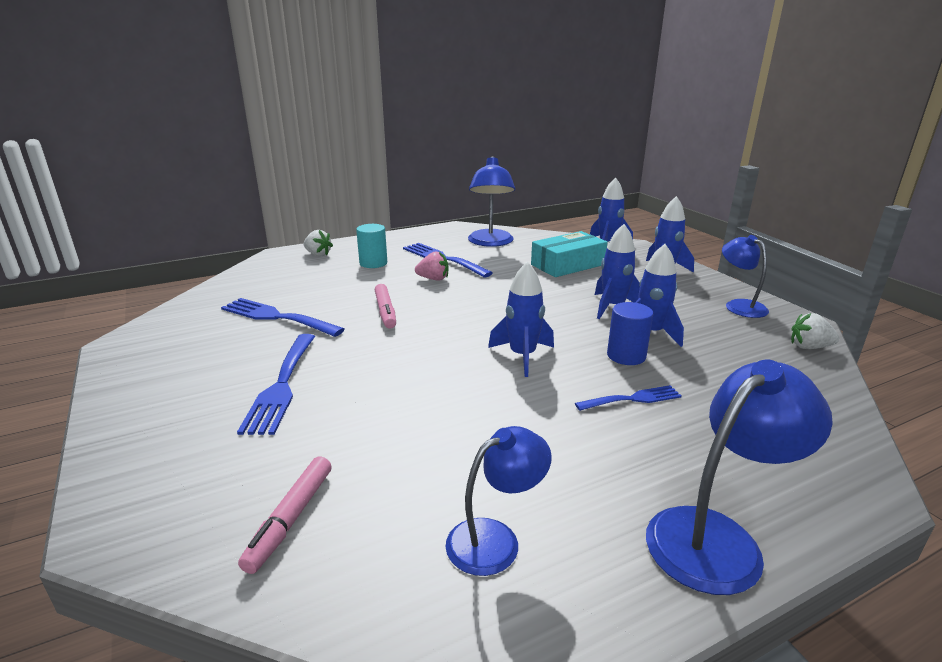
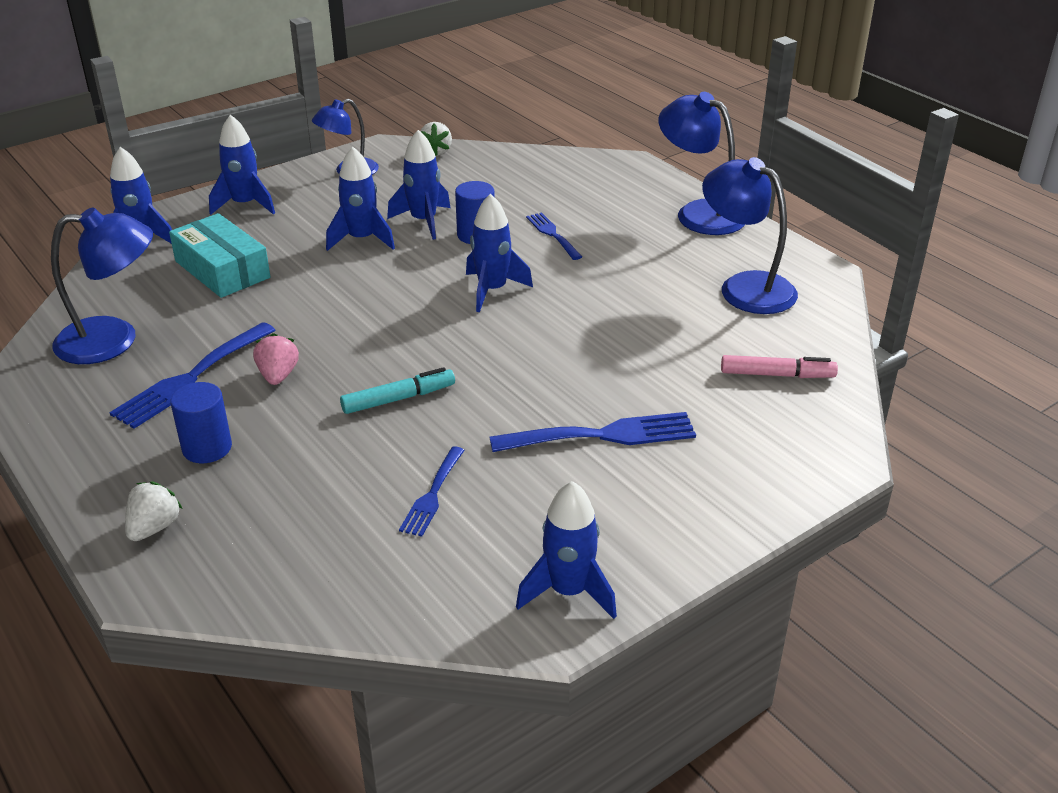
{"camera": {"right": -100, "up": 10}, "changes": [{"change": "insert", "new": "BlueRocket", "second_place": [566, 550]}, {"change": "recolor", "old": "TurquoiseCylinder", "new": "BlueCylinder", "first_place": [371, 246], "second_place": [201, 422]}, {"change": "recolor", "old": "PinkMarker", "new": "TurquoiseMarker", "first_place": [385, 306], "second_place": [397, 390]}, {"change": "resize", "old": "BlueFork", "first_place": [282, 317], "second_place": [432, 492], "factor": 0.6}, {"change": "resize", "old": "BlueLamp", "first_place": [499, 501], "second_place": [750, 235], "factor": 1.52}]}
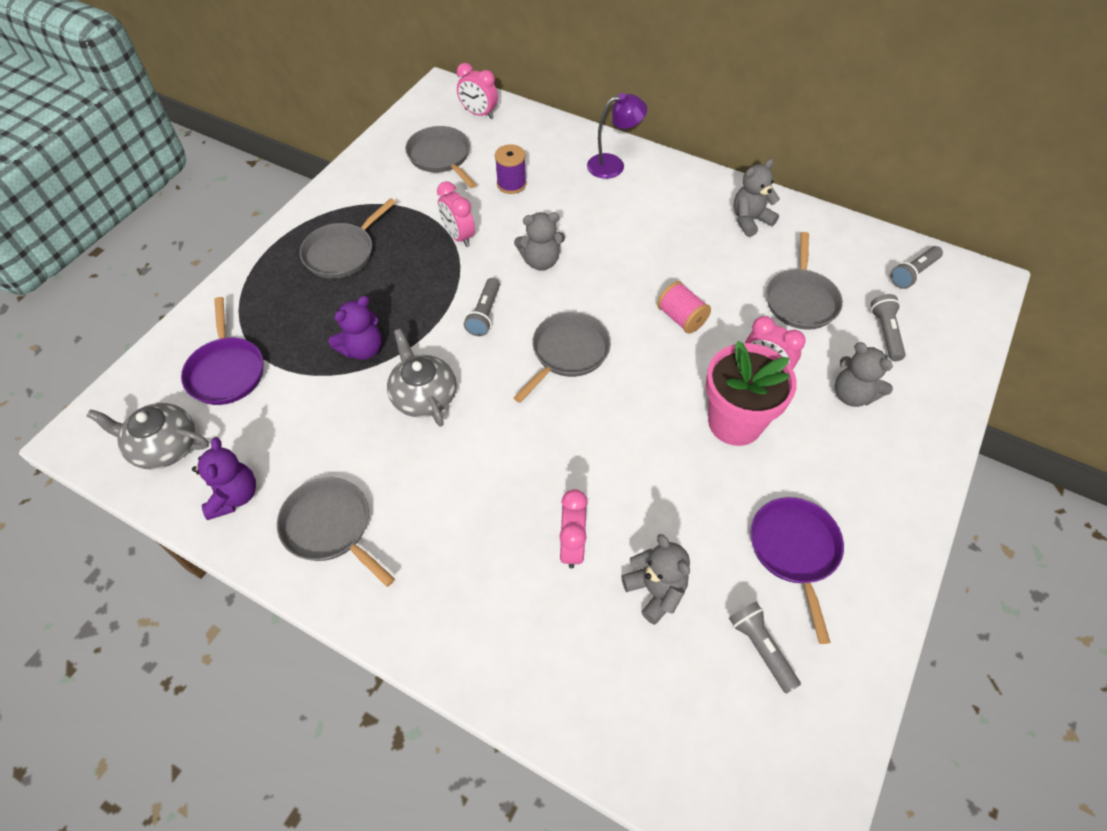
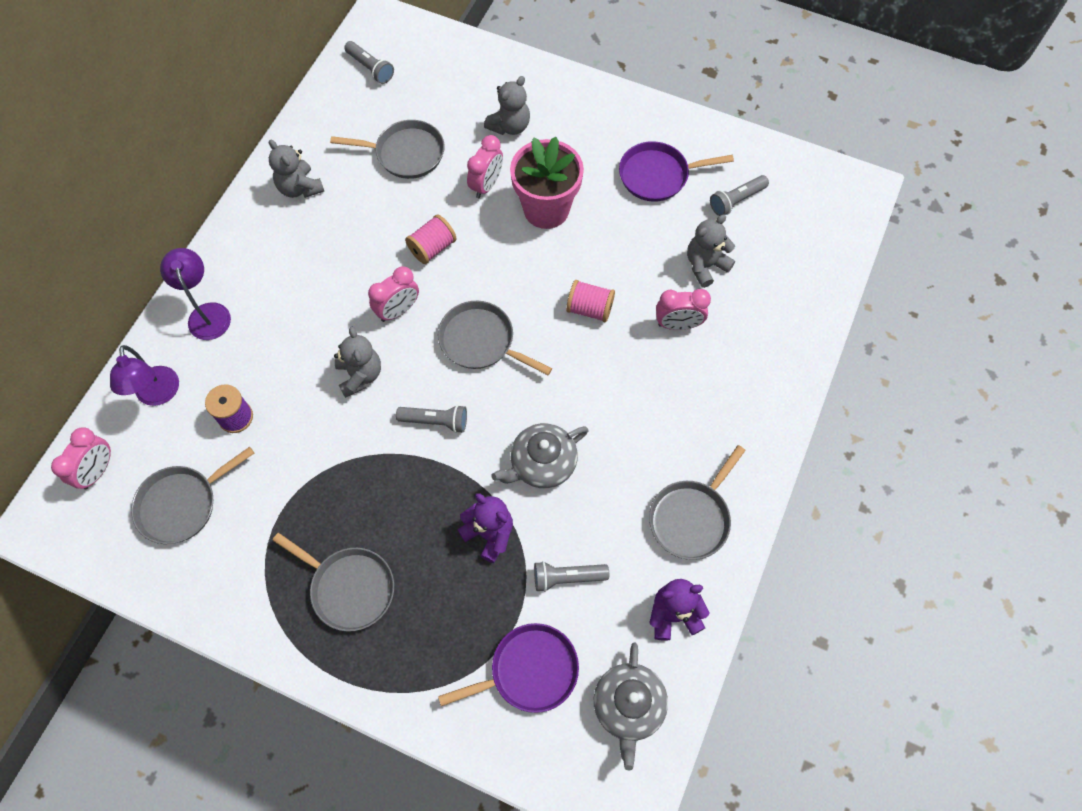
{"camera": {"right": -95, "up": 10}, "changes": [{"change": "insert", "new": "PurpleLamp", "second_place": [144, 375]}, {"change": "insert", "new": "PinkSpool", "second_place": [590, 301]}, {"change": "move", "old": "PinkClock", "first_place": [456, 214], "second_place": [393, 294]}, {"change": "move", "old": "GreyFlashlight", "first_place": [888, 327], "second_place": [571, 576]}]}
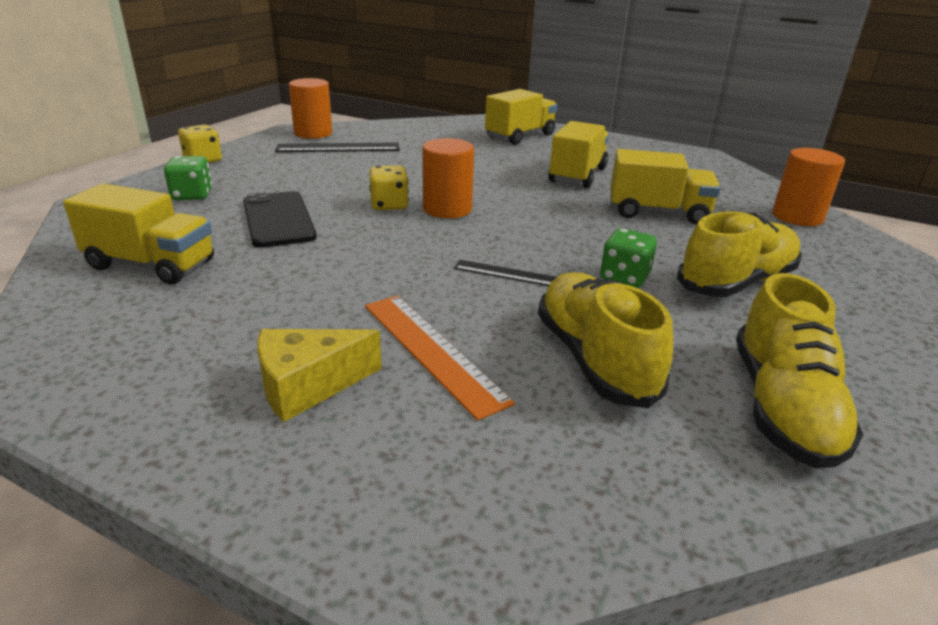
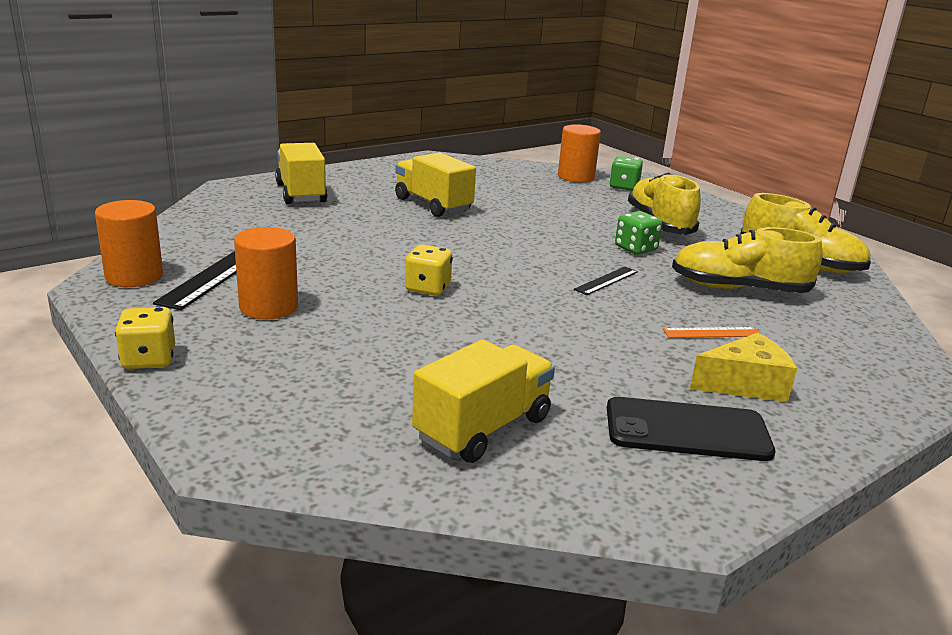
{"camera": {"right": -65, "up": -5}, "changes": [{"change": "delete", "old": "YellowTruck", "first_place": [665, 186]}, {"change": "move", "old": "GreenDice", "first_place": [188, 178], "second_place": [626, 173]}, {"change": "move", "old": "BlackPhone", "first_place": [280, 219], "second_place": [691, 429]}, {"change": "move", "old": "OrangeCylinder", "first_place": [448, 178], "second_place": [266, 273]}, {"change": "rotate", "old": "YellowCheese", "first_place": [320, 375], "second_place": [743, 367], "degrees": -105}, {"change": "resize", "old": "OrangeRuler", "first_place": [440, 358], "second_place": [711, 332], "factor": 0.57}]}
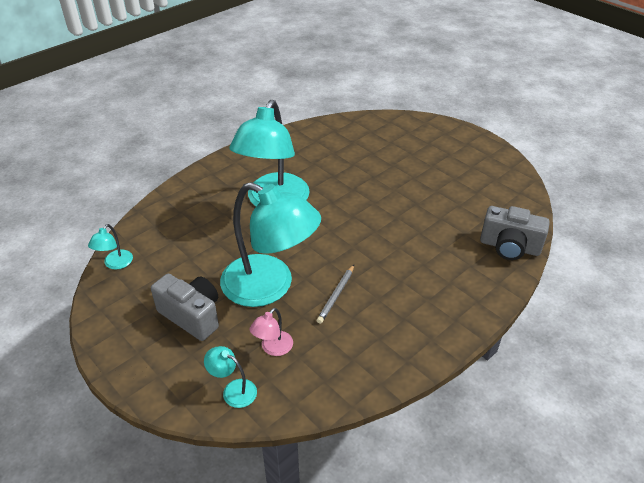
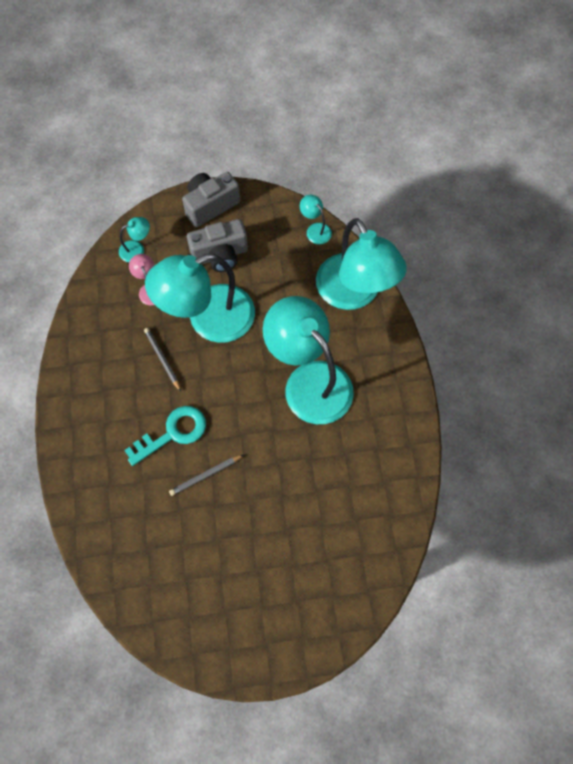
{"camera": {"right": 125, "up": 25}, "changes": [{"change": "insert", "new": "TurquoiseKey", "second_place": [165, 436]}, {"change": "insert", "new": "GreyPencil", "second_place": [206, 475]}, {"change": "insert", "new": "TurquoiseLamp", "second_place": [361, 264]}, {"change": "move", "old": "GreyCamera", "first_place": [515, 233], "second_place": [211, 199]}]}
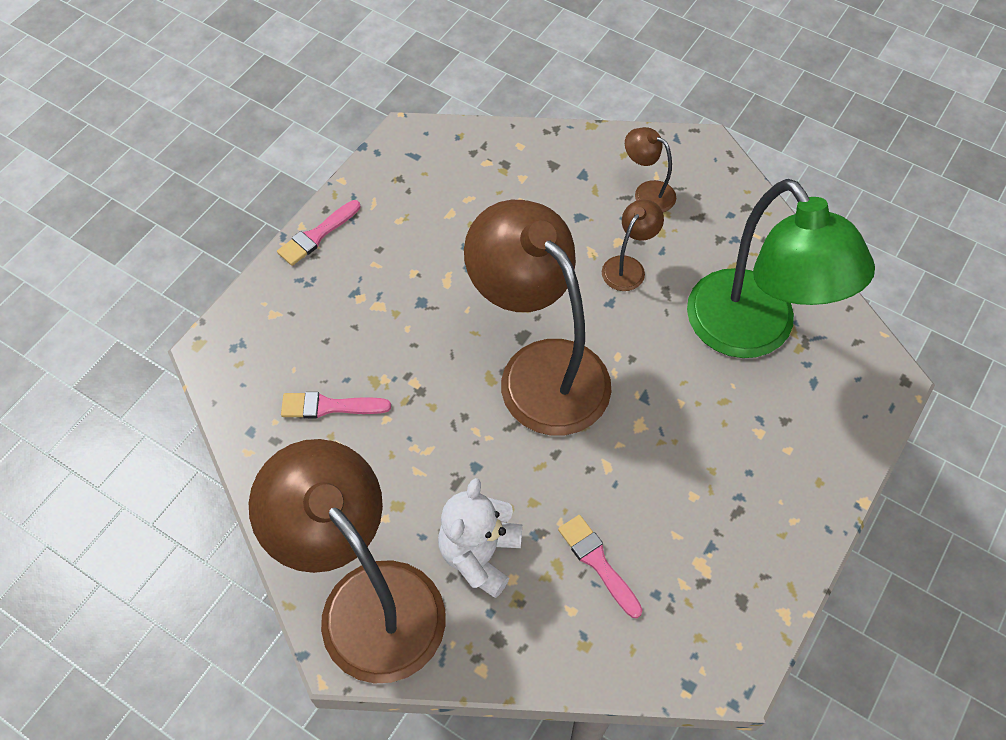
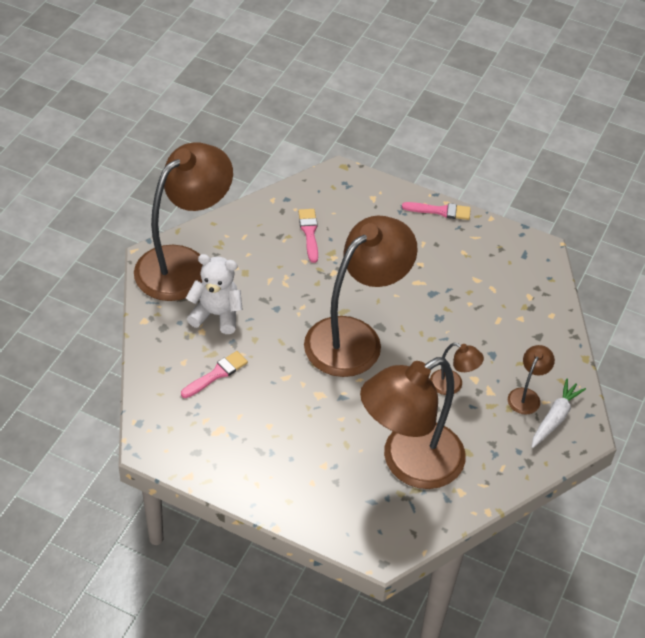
{"camera": {"right": 80, "up": -10}, "changes": [{"change": "insert", "new": "WhiteCarrot", "second_place": [559, 413]}, {"change": "recolor", "old": "GreenLamp", "new": "BrownLamp", "first_place": [781, 268], "second_place": [413, 423]}, {"change": "rotate", "old": "PinkBrush", "first_place": [319, 233], "second_place": [436, 211], "degrees": 150}]}
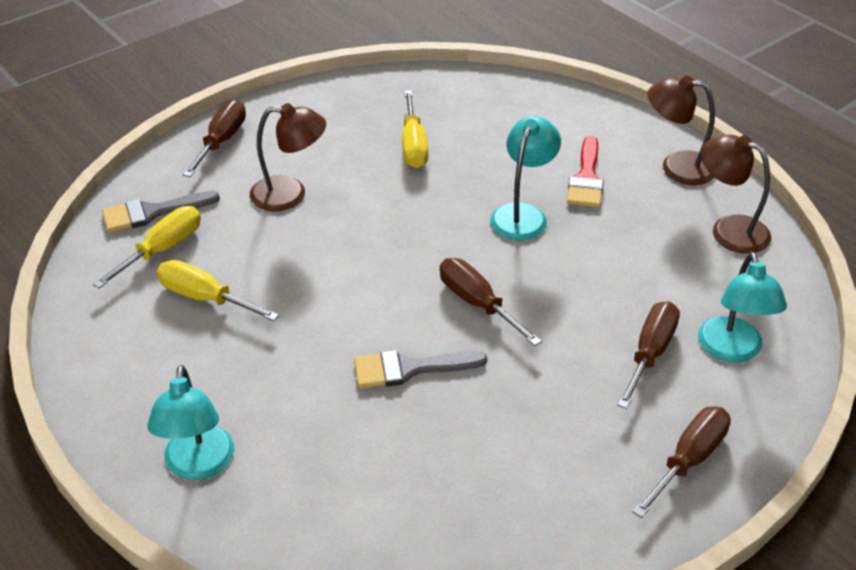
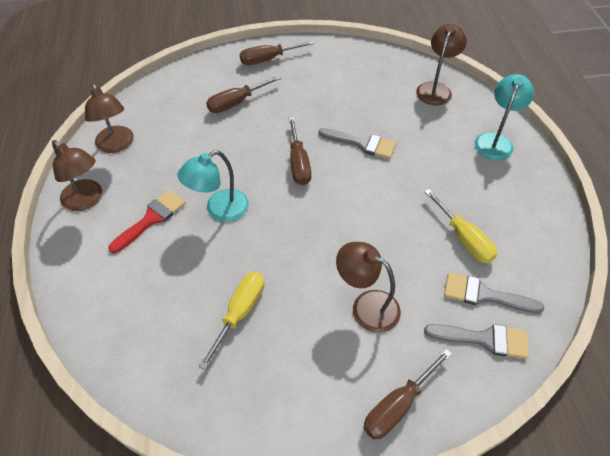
{"camera": {"right": -150, "up": 10}, "changes": [{"change": "delete", "old": "TurquoiseLamp", "first_place": [742, 307]}, {"change": "insert", "new": "BrownLamp", "second_place": [441, 64]}, {"change": "replace", "old": "YellowScrewdriver", "new": "GreyBrush", "first_place": [147, 247], "second_place": [494, 292]}]}
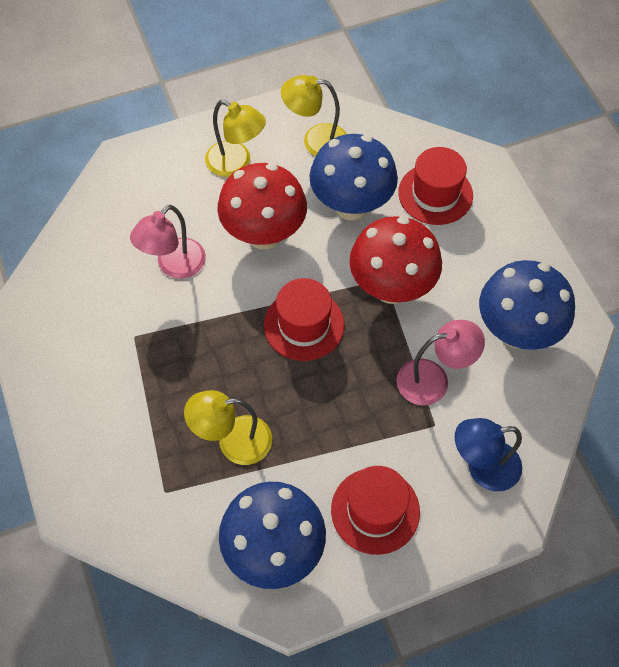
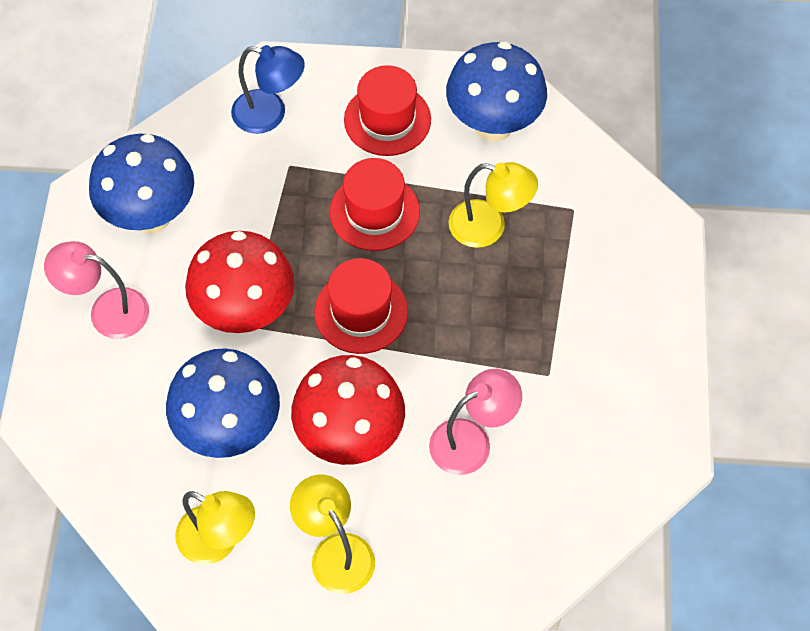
{"camera": {"right": -155, "up": 0}, "changes": [{"change": "move", "old": "PinkLamp", "first_place": [441, 363], "second_place": [96, 290]}, {"change": "move", "old": "RedHat", "first_place": [435, 186], "second_place": [374, 204]}]}
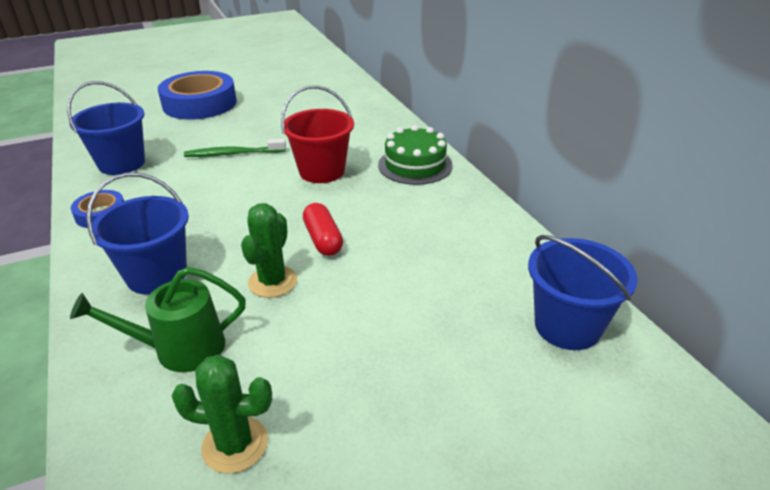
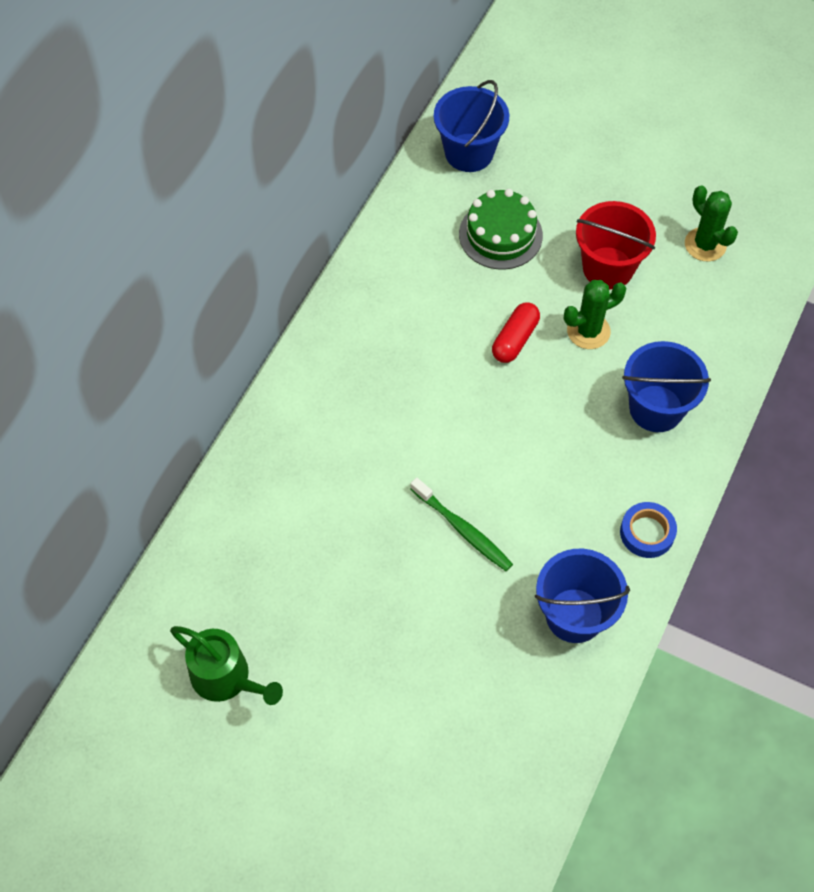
{"camera": {"right": -130, "up": 25}, "changes": [{"change": "delete", "old": "BlueTape", "first_place": [197, 95]}, {"change": "move", "old": "GreenWateringCan", "first_place": [158, 319], "second_place": [226, 665]}, {"change": "move", "old": "RedBucket", "first_place": [317, 134], "second_place": [616, 245]}, {"change": "move", "old": "GreenCake", "first_place": [415, 155], "second_place": [501, 229]}]}
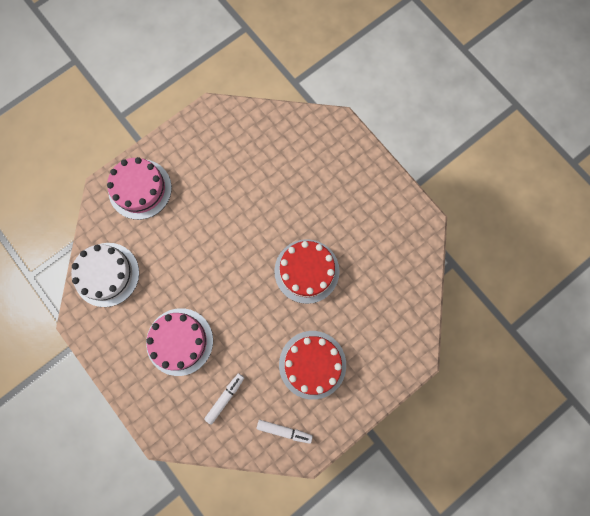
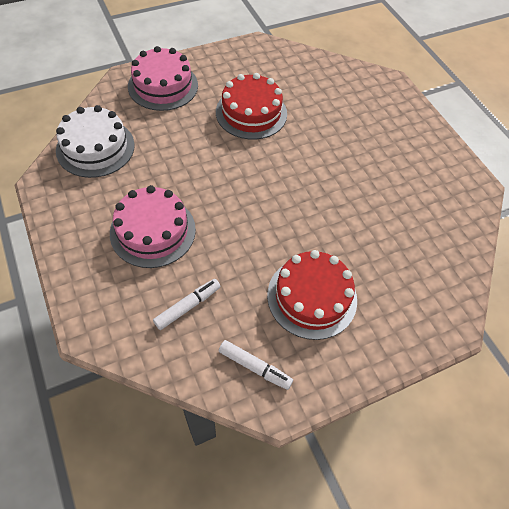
{"camera": {"right": 10, "up": -20}, "changes": [{"change": "move", "old": "RedCake", "first_place": [307, 271], "second_place": [251, 106]}]}
